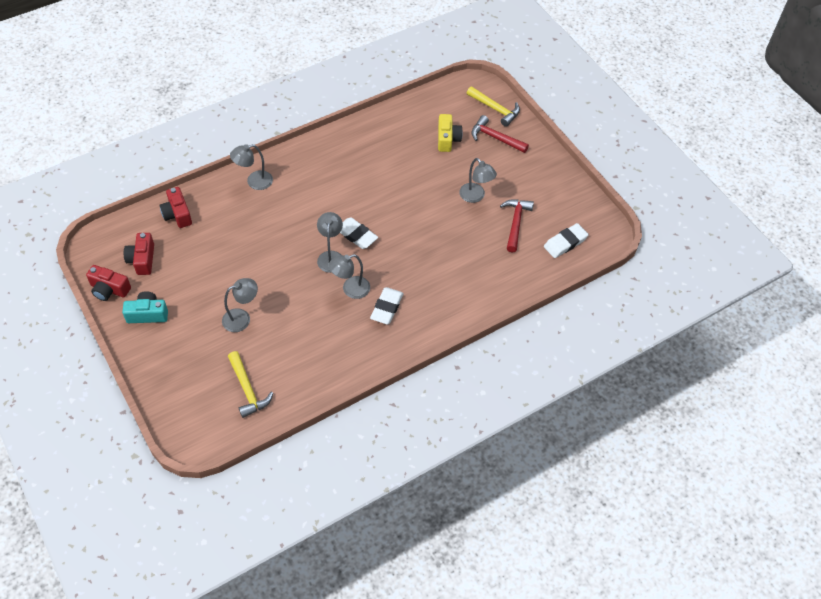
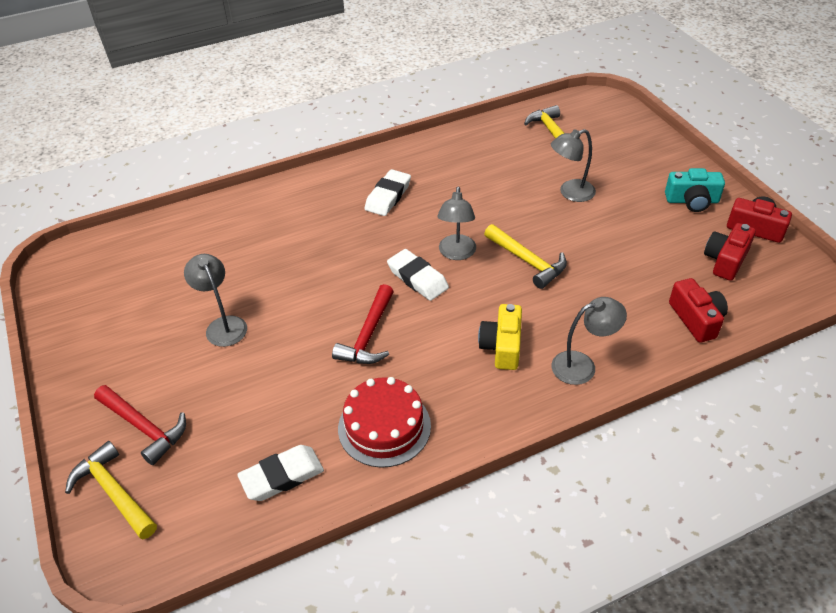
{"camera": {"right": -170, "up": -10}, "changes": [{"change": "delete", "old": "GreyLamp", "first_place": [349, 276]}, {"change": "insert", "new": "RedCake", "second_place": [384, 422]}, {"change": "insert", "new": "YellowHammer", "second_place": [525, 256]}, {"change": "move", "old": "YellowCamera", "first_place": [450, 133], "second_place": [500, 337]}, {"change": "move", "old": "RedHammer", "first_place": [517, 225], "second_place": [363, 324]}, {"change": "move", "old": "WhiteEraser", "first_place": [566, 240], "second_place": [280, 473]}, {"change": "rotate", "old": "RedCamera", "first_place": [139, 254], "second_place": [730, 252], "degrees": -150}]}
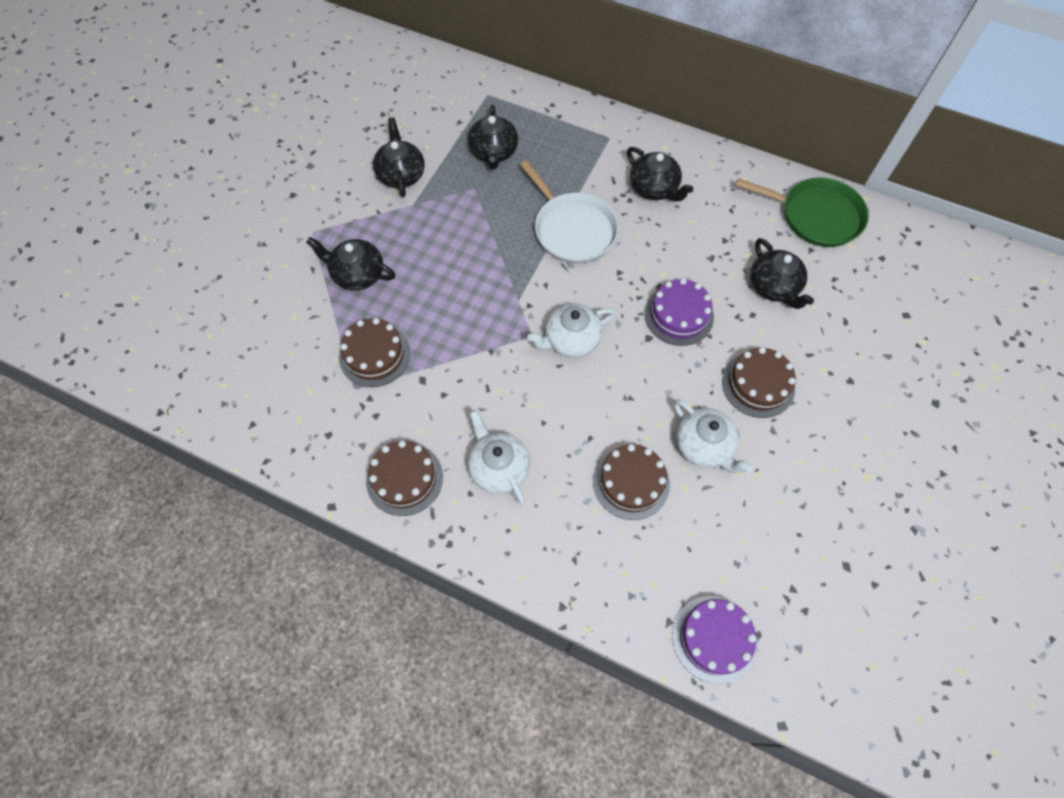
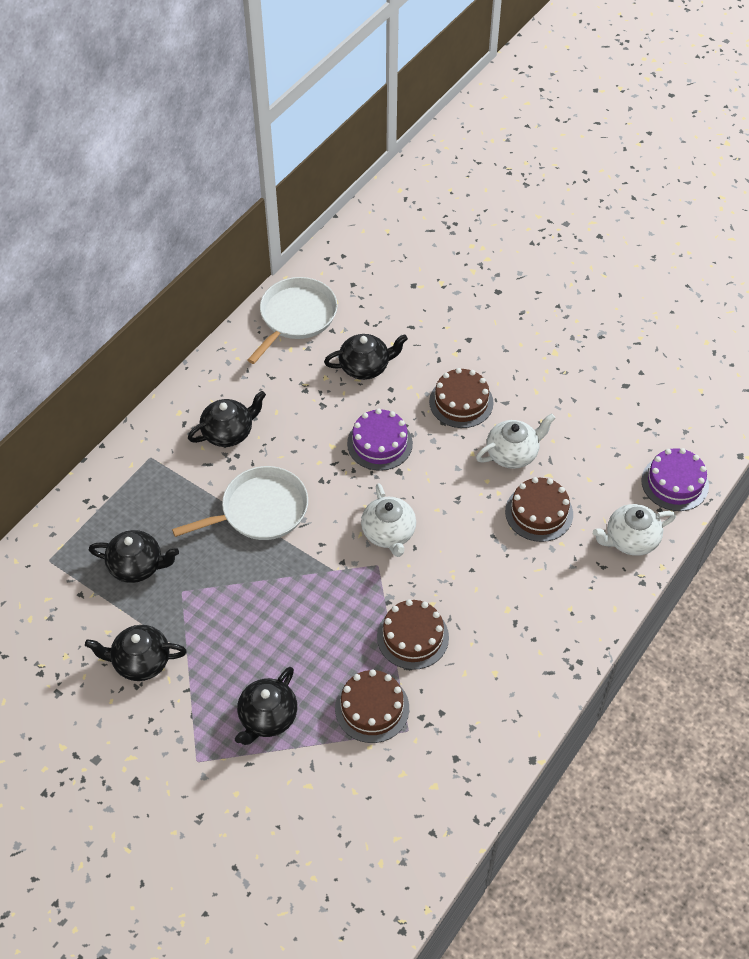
{"camera": {"right": -80, "up": -10}, "changes": [{"change": "move", "old": "BrownCake", "first_place": [404, 478], "second_place": [413, 634]}, {"change": "move", "old": "WhiteTeapot", "first_place": [499, 457], "second_place": [634, 530]}, {"change": "recolor", "old": "GreenPan", "new": "WhitePan", "first_place": [802, 212], "second_place": [292, 320]}]}
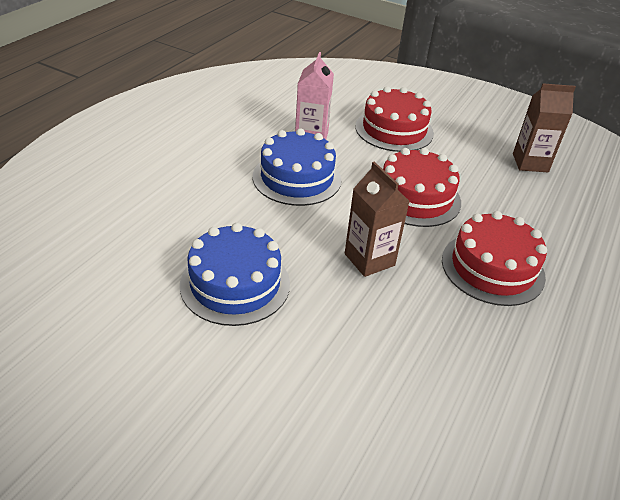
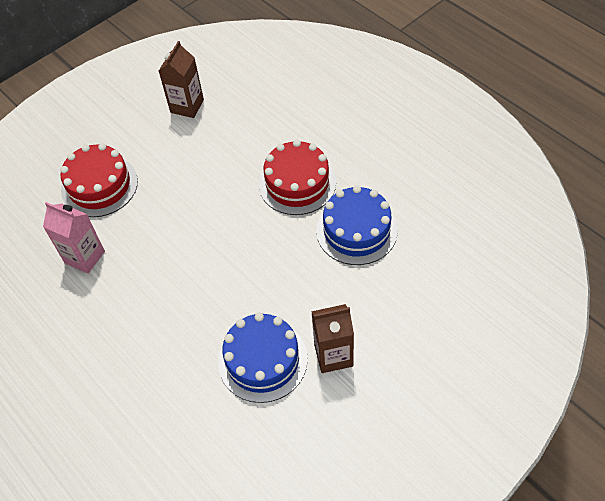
{"camera": {"right": -65, "up": 15}, "changes": [{"change": "delete", "old": "RedCake", "first_place": [422, 187]}, {"change": "move", "old": "BlueCake", "first_place": [297, 167], "second_place": [357, 225]}, {"change": "move", "old": "BrownCarton", "first_place": [377, 219], "second_place": [332, 338]}]}
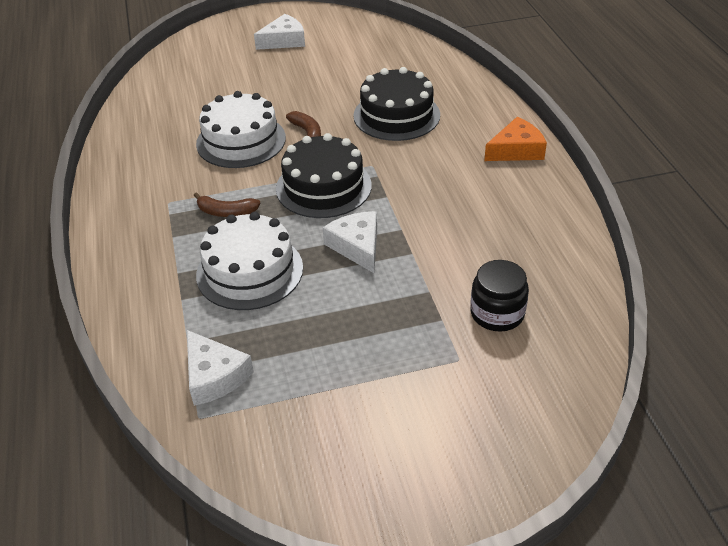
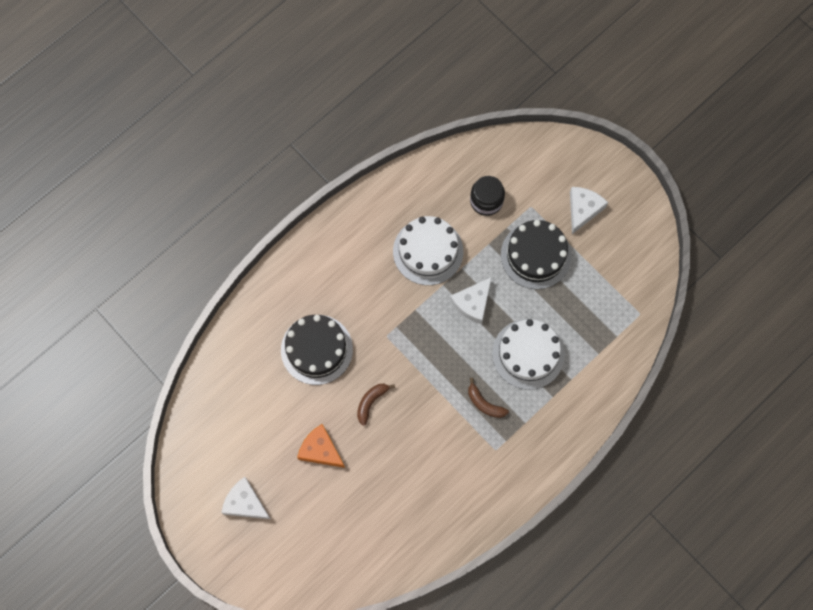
{"camera": {"right": -120, "up": 30}, "changes": [{"change": "move", "old": "WhiteCheese", "first_place": [220, 368], "second_place": [589, 210]}, {"change": "move", "old": "WhiteCake", "first_place": [241, 129], "second_place": [428, 250]}, {"change": "move", "old": "BlackCake", "first_place": [324, 175], "second_place": [536, 254]}, {"change": "move", "old": "OrangeCheese", "first_place": [515, 139], "second_place": [321, 446]}, {"change": "rotate", "old": "BrownBanana", "first_place": [226, 204], "second_place": [488, 398], "degrees": 150}]}
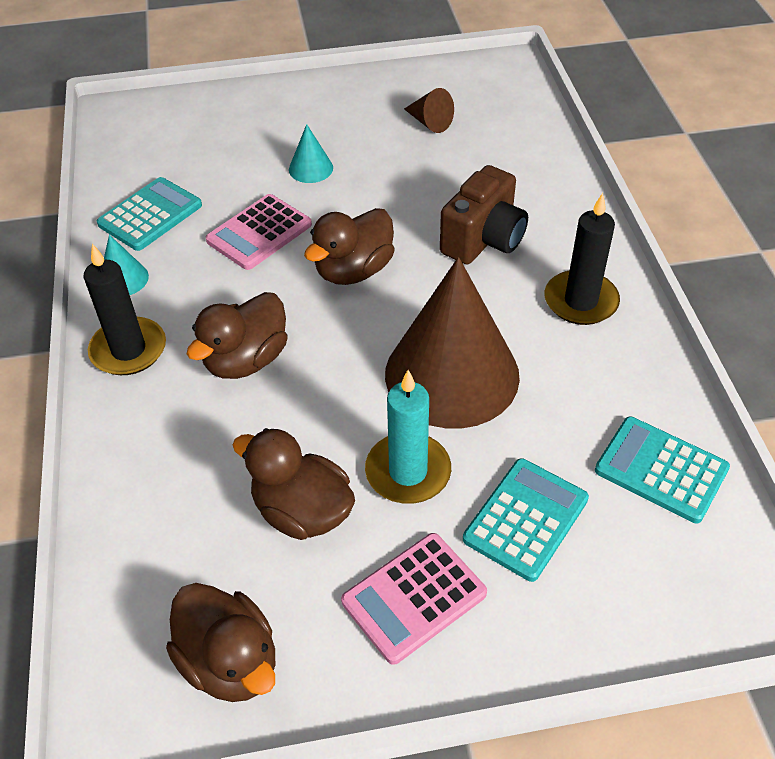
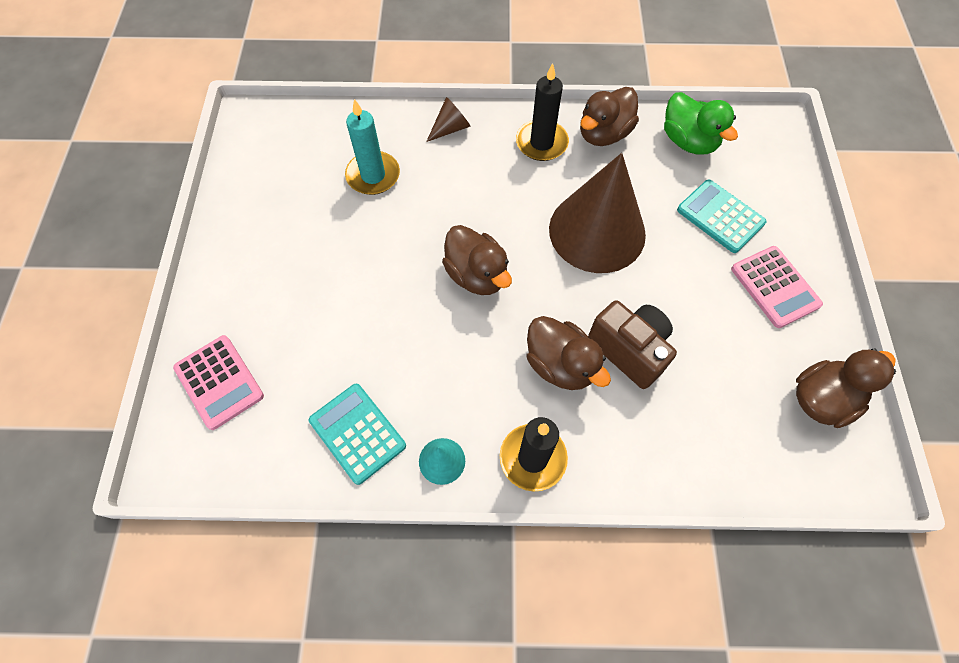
{"camera": {"right": -80, "up": 15}, "changes": [{"change": "delete", "old": "TurquoiseCone", "first_place": [311, 153]}, {"change": "move", "old": "PinkCalculator", "first_place": [259, 232], "second_place": [218, 382]}, {"change": "move", "old": "BrownDuck", "first_place": [294, 484], "second_place": [609, 116]}, {"change": "move", "old": "TurquoiseCandle", "first_place": [408, 437], "second_place": [372, 147]}, {"change": "move", "old": "BrownCone", "first_place": [429, 110], "second_place": [448, 119]}, {"change": "move", "old": "BrownCamera", "first_place": [484, 215], "second_place": [632, 345]}, {"change": "replace", "old": "TurquoiseCalculator", "new": "GreenDuck", "first_place": [662, 469], "second_place": [701, 123]}]}
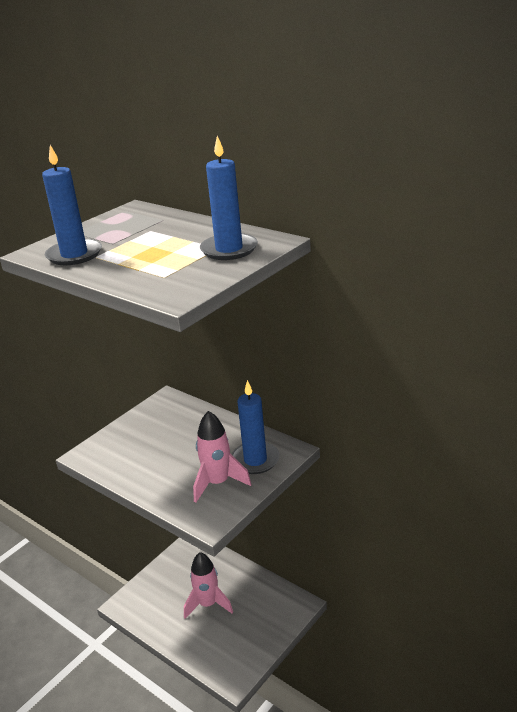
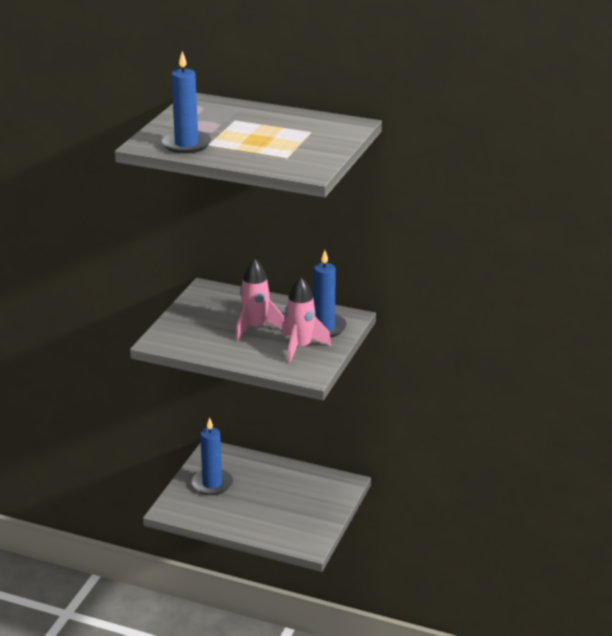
{"camera": {"right": -20, "up": 0}, "changes": [{"change": "move", "old": "PinkRocket", "first_place": [208, 585], "second_place": [259, 299]}, {"change": "move", "old": "BlueCandle", "first_place": [229, 198], "second_place": [212, 456]}]}
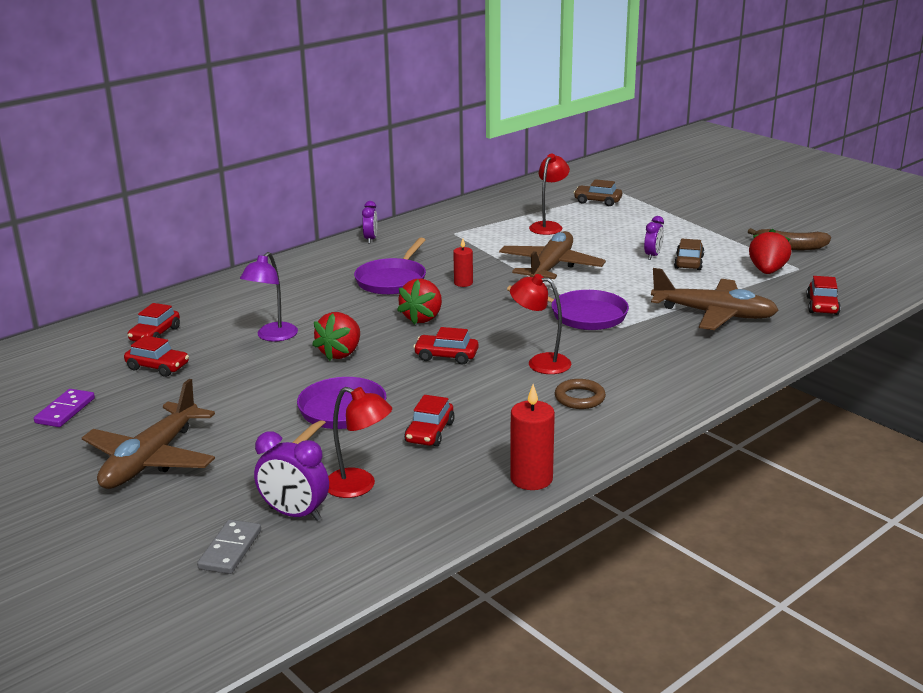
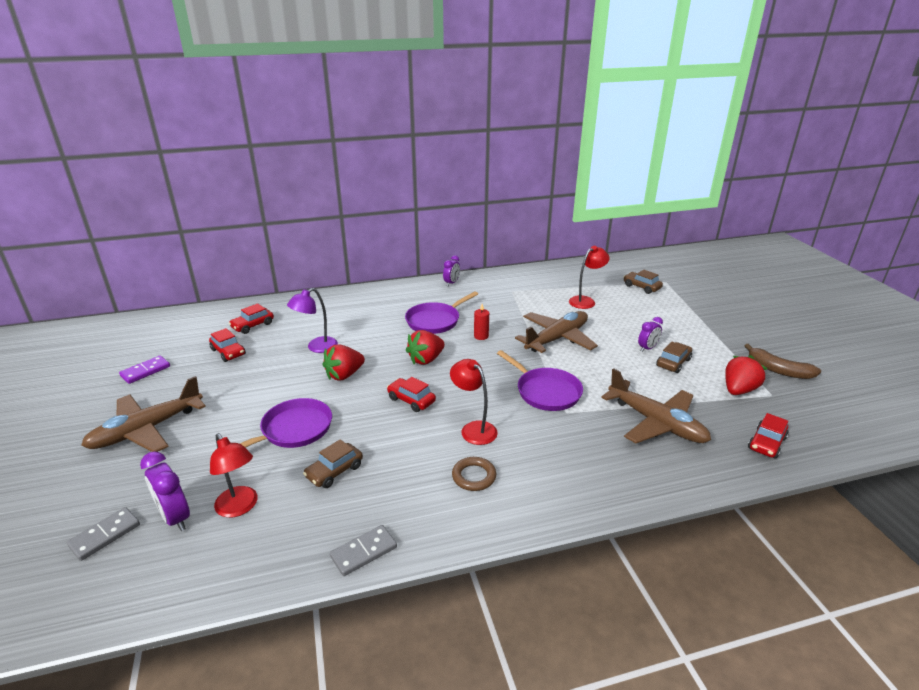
{"camera": {"right": 25, "up": 5}, "changes": [{"change": "replace", "old": "RedCandle", "new": "GreyDomino", "first_place": [532, 437], "second_place": [363, 550]}, {"change": "recolor", "old": "RedCar", "new": "BrownCar", "first_place": [429, 421], "second_place": [333, 463]}]}
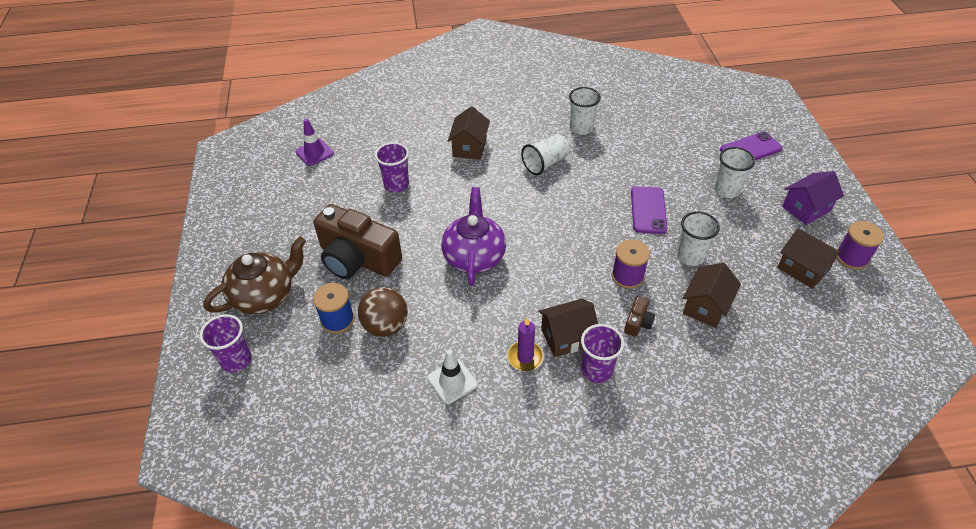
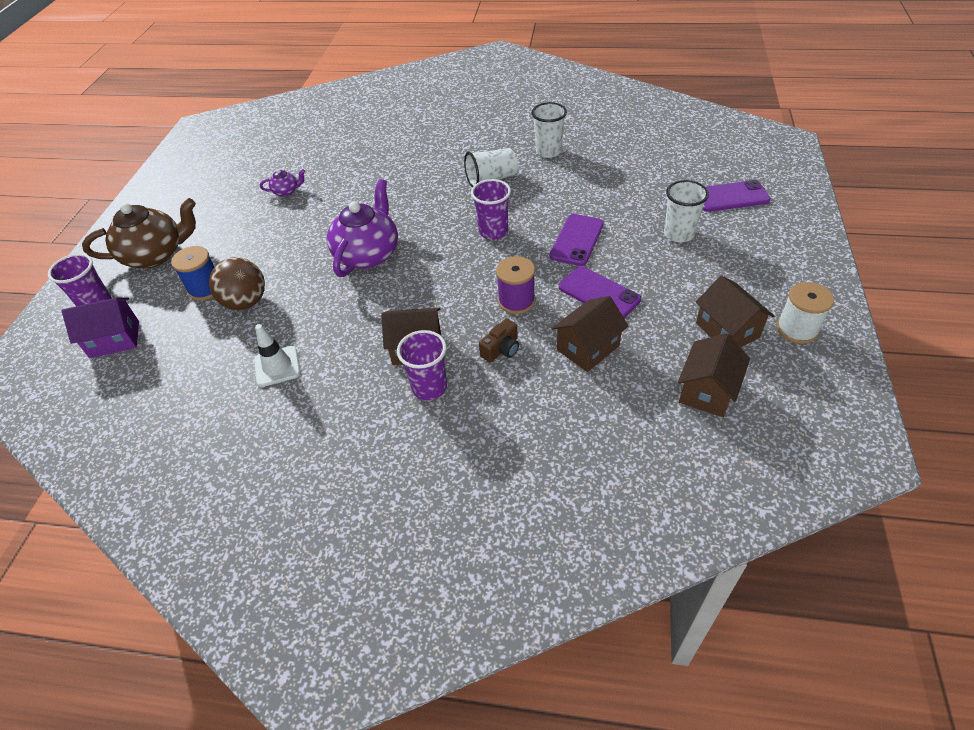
{"camera": {"right": 20, "up": 0}, "changes": [{"change": "delete", "old": "PurpleTrafficCone", "first_place": [314, 142]}, {"change": "delete", "old": "BrownCamera", "first_place": [358, 241]}, {"change": "delete", "old": "PurpleCandle", "first_place": [525, 344]}, {"change": "insert", "new": "PurpleTeapot", "second_place": [282, 183]}, {"change": "move", "old": "PurpleCup", "first_place": [392, 167], "second_place": [491, 209]}, {"change": "move", "old": "BrownHouse", "first_place": [469, 133], "second_place": [714, 375]}, {"change": "move", "old": "PurpleHouse", "first_place": [813, 198], "second_place": [100, 327]}, {"change": "replace", "old": "WhiteCup", "new": "PurplePhone", "first_place": [698, 239], "second_place": [600, 292]}, {"change": "recolor", "old": "PurpleSpool", "new": "WhiteSpool", "first_place": [860, 245], "second_place": [805, 313]}]}
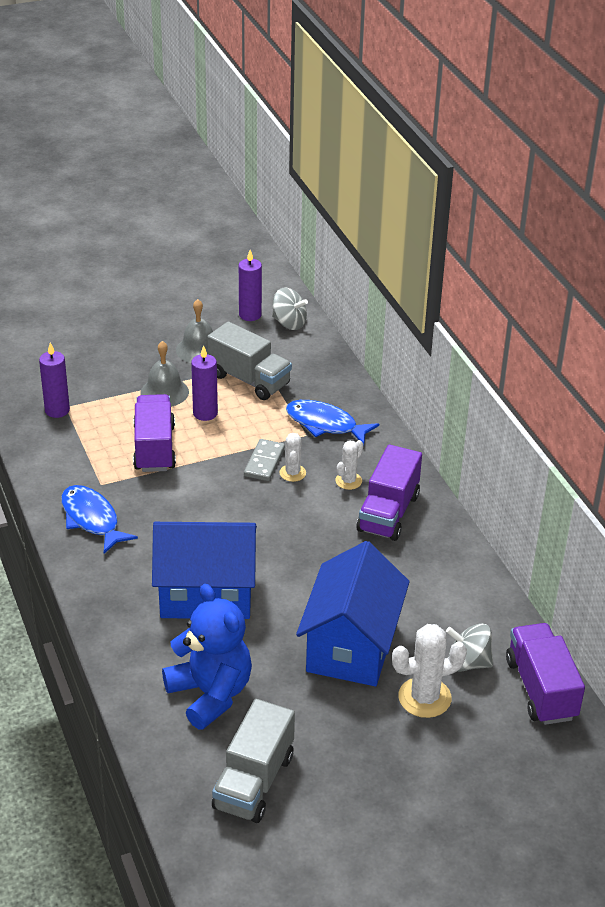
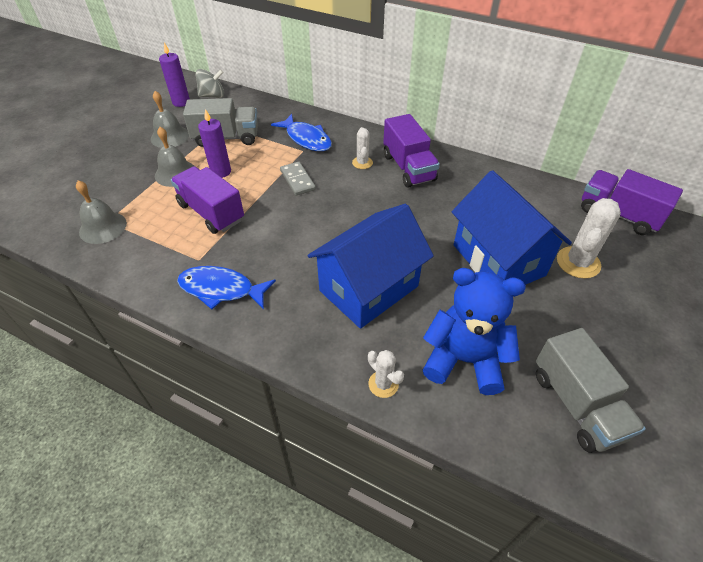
{"camera": {"right": -40, "up": 10}, "changes": [{"change": "delete", "old": "GreySpinningTop", "first_place": [469, 648]}, {"change": "move", "old": "WhiteCactus", "first_place": [292, 457], "second_place": [386, 374]}, {"change": "replace", "old": "PurpleCandle", "new": "GreyBell", "first_place": [54, 380], "second_place": [101, 212]}, {"change": "rotate", "old": "BlueFish", "first_place": [332, 423], "second_place": [301, 132], "degrees": -120}]}
